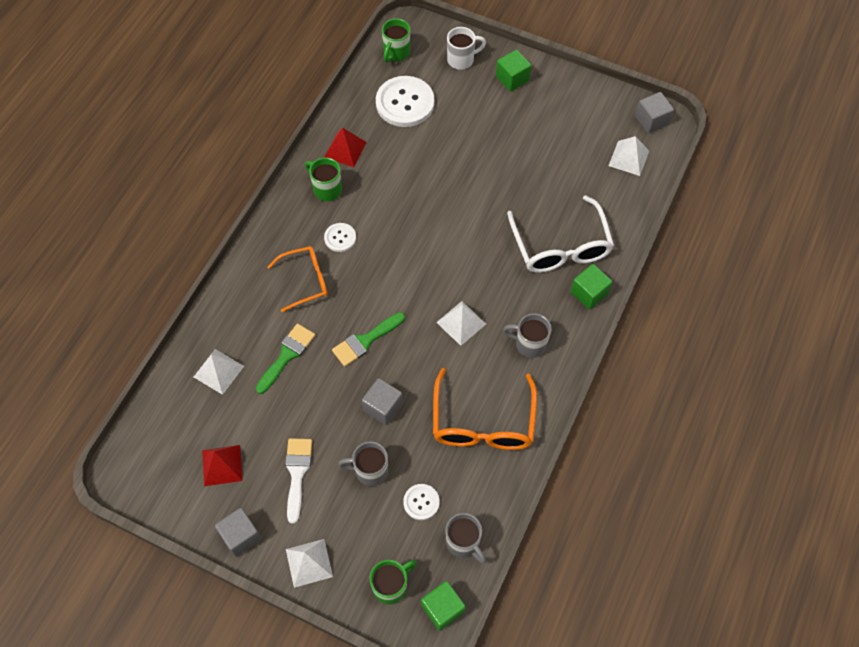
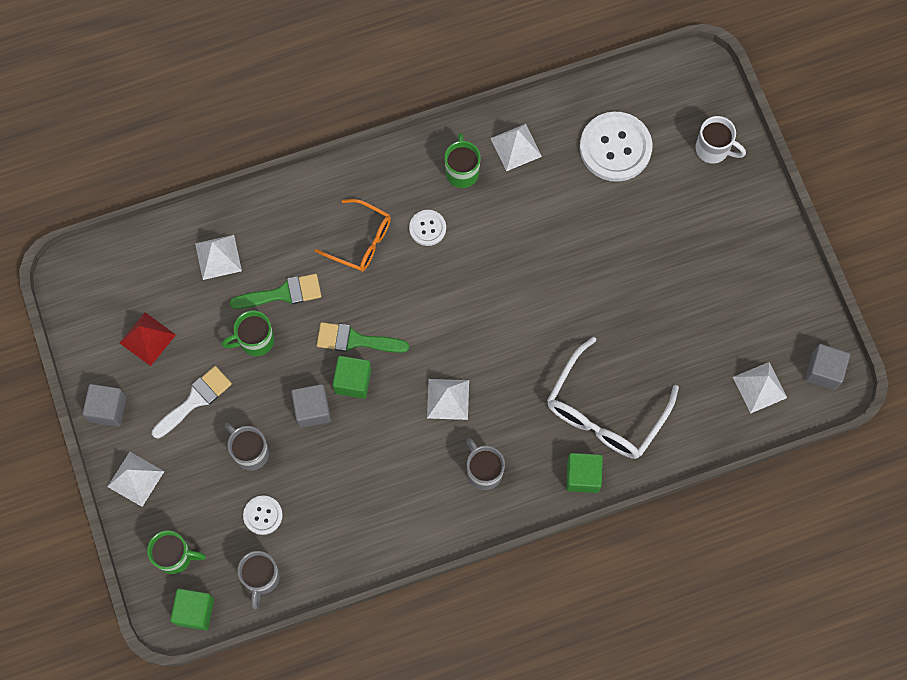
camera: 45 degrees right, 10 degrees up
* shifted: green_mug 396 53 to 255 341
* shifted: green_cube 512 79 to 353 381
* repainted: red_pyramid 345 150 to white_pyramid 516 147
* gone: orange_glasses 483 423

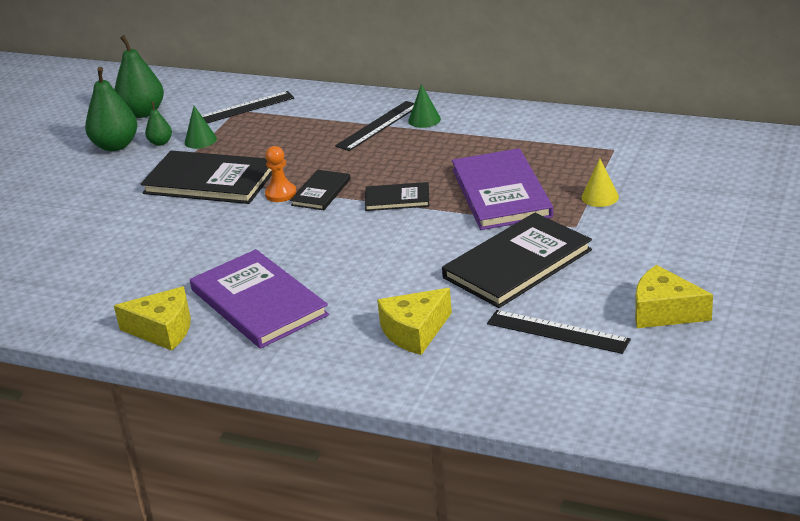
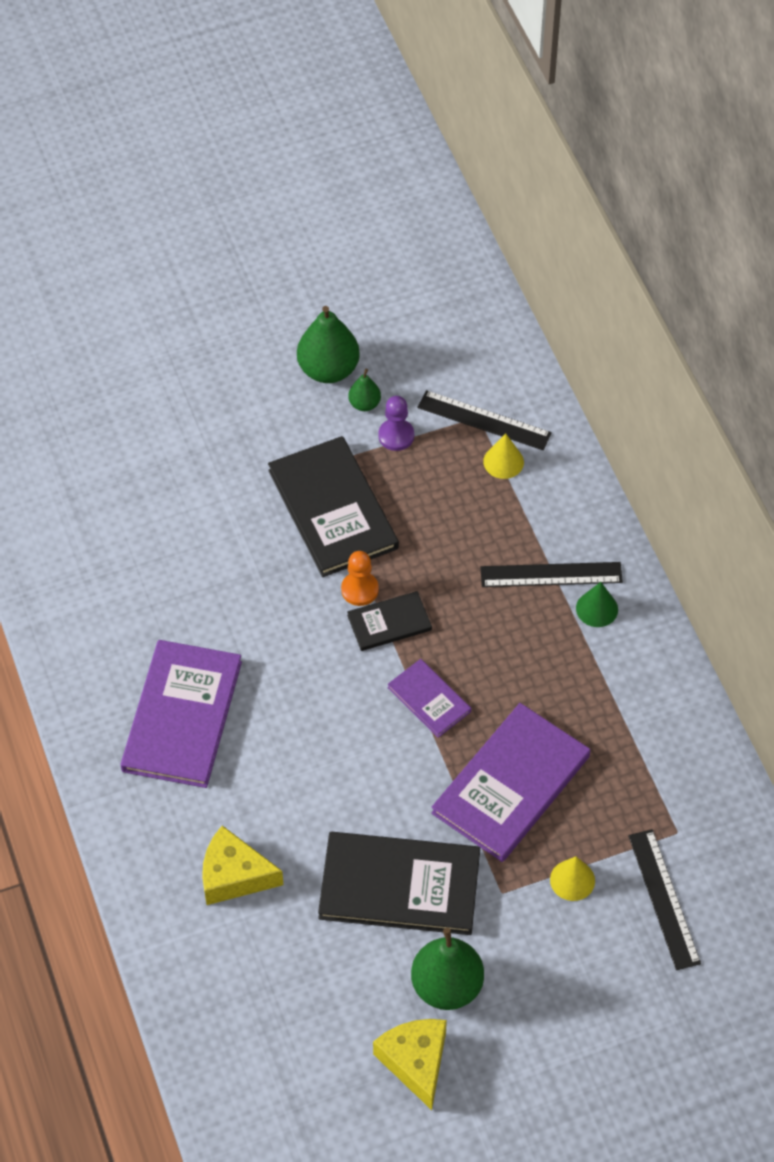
camera: 45 degrees right, 25 degrees up
* shifted: green_pear 143 113 to 447 986
* swapped: green_cone 200 140 to purple_pawn 396 436
* repainted: black_book 397 199 to purple_book 429 699
* gone: yellow_cheese 163 330
* shifted: black_ruler 557 332 to 663 899
* new: yellow_cone 503 462

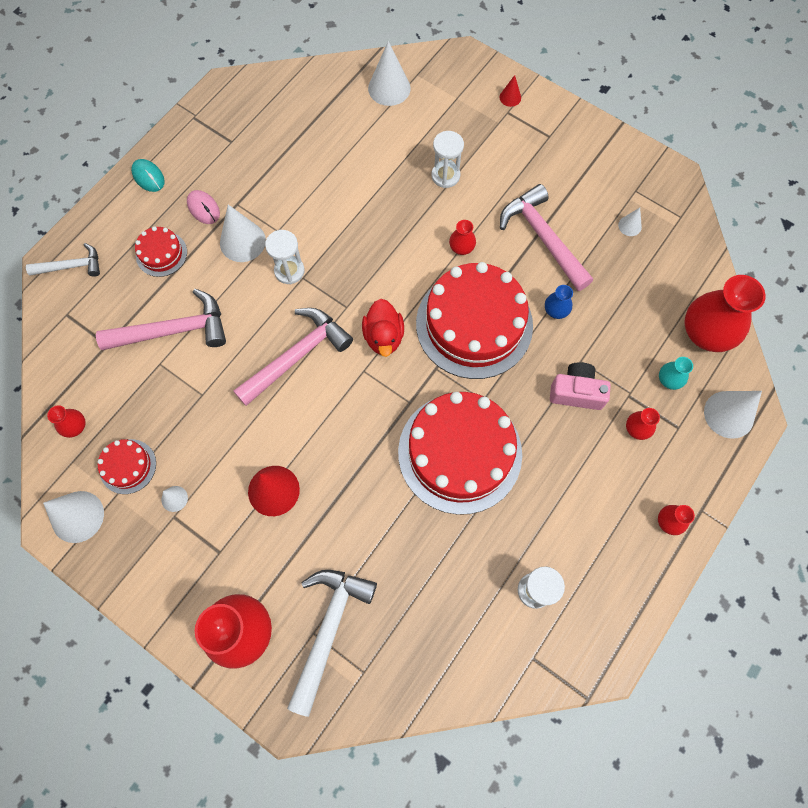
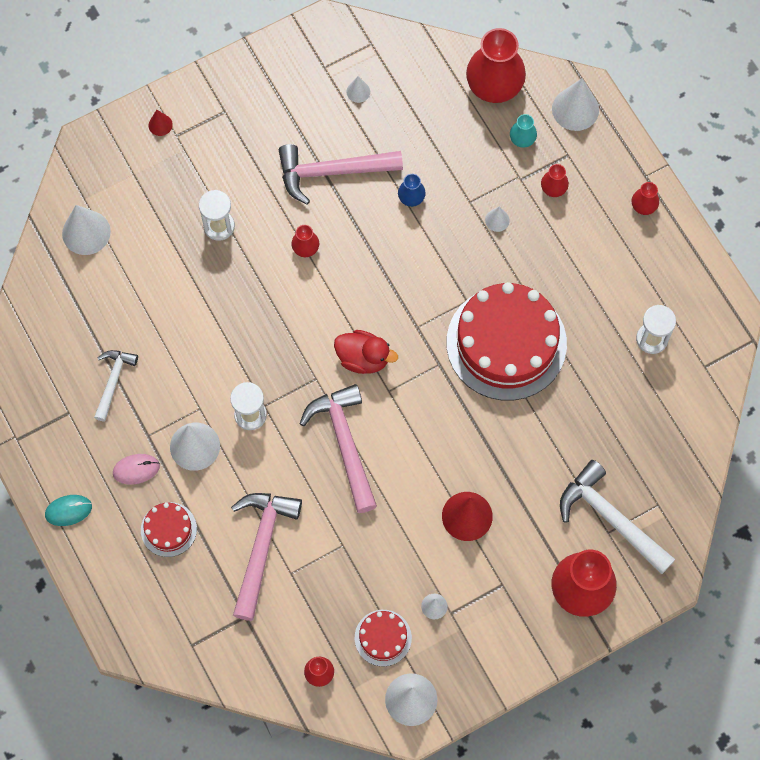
camera: 65 degrees left, 0 degrees up
* shifted: white_hammer 71 266 to 113 381
* gone: red_cake 474 324
* swapped: pink_camera 576 392 to white_cone 497 220

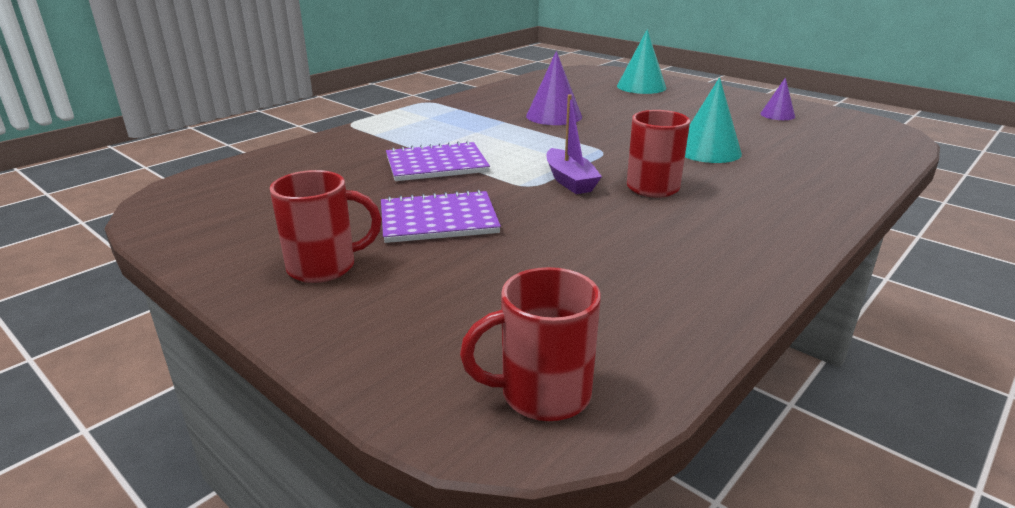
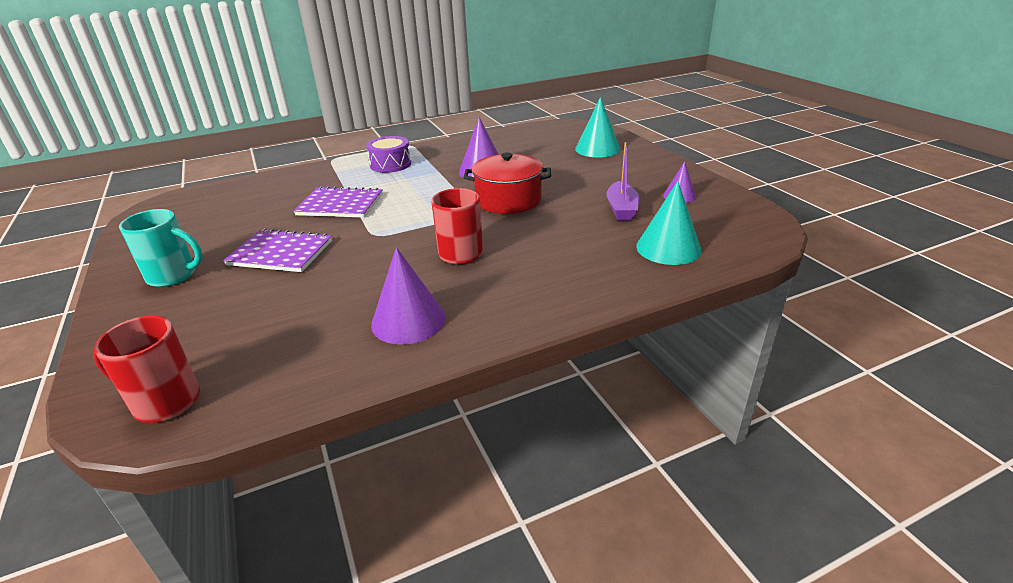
camera: 25 degrees right, 5 degrees up
* shifted: turquoise_cone 708 151 to 668 248
* shifted: purple_boat 570 181 to 621 209
* repainted: red_mug 325 267 to turquoise_mug 173 276
* new: purple_drum 390 164
* new: red_pot 508 200
* new: purple_cone 408 320

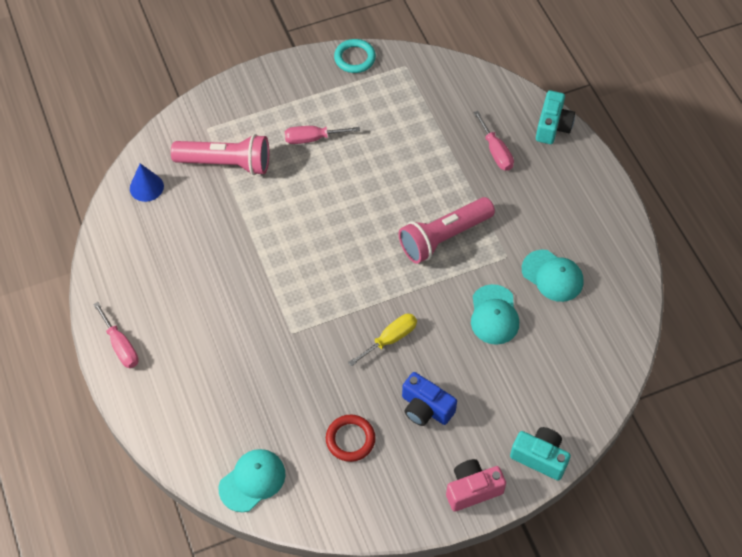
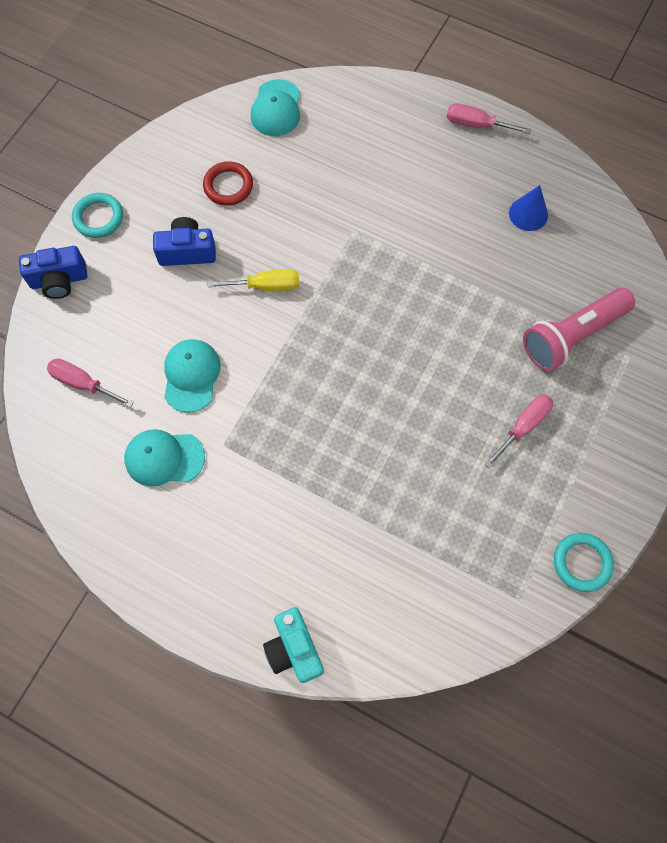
camera: 140 degrees right, 10 degrees up
* shifted: pink_screwdriver 496 151 to 83 383
* shifted: blue_cone 146 187 to 528 214
* gone: pink_flashlight 444 237
* rotated: turquoise_cap 494 315 = 191 376 45 degrees clockwise
* rotated: yellow_screwdriver 390 339 = 266 286 105 degrees counterclockwise
* repainted: turquoise_camera 540 457 to blue_camera 59 280
* swapped: pink_camera 472 489 to turquoise_ring 98 218

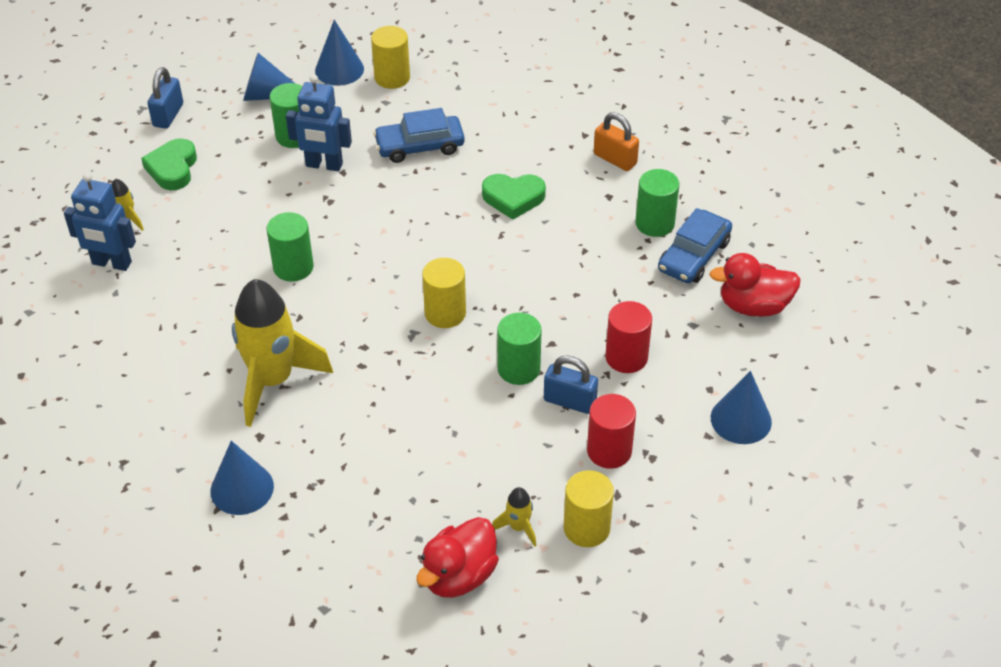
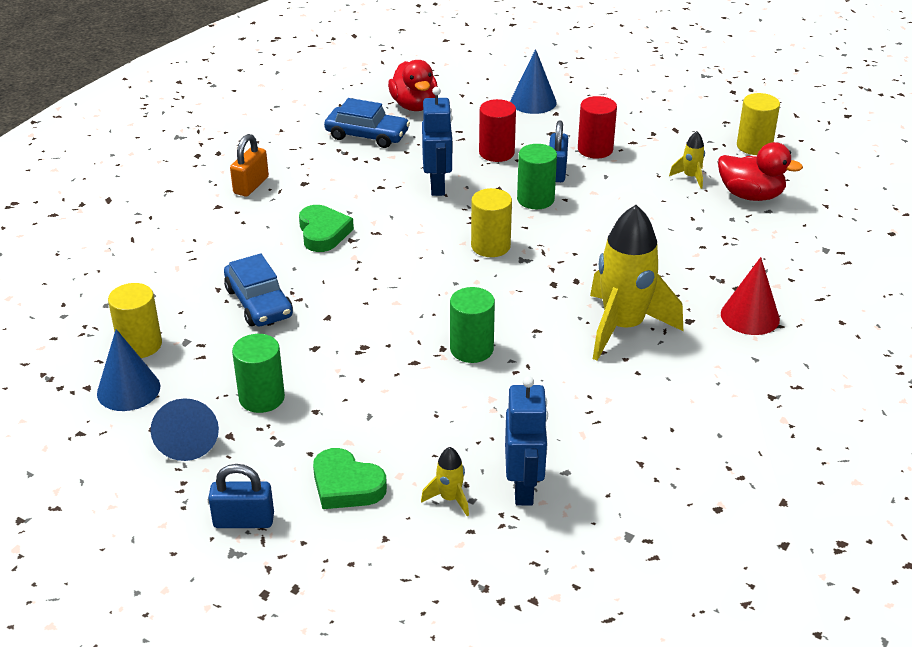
camera: 105 degrees left, 10 degrees down
* shifted: blue_robot 324 165 to 438 186
* rotated: green_heart 172 168 = 346 485 45 degrees clockwise
* gone: green_cylinder 654 223
* repainted: blue_cone 242 488 to red_cone 750 316
* shifted: yellow_cylinder 586 528 to 754 146

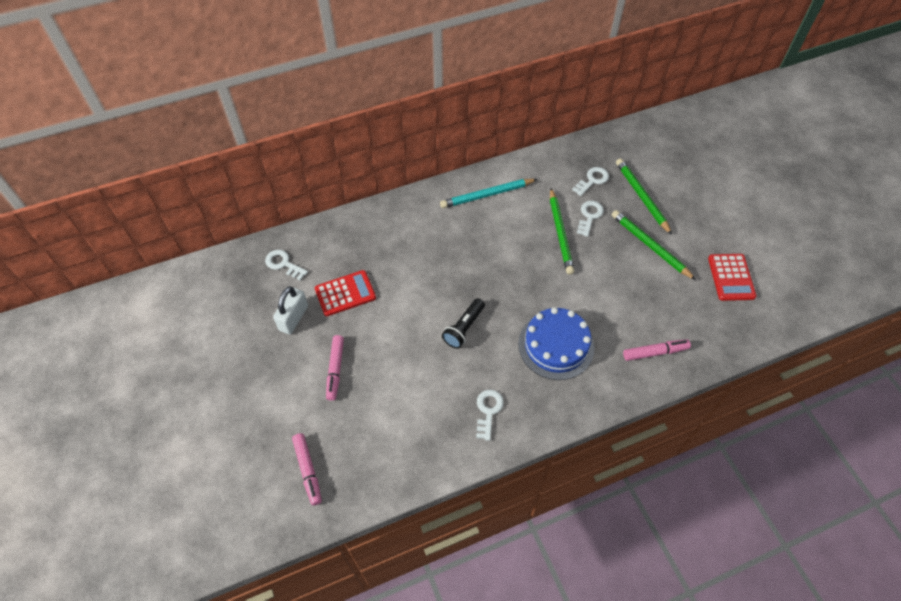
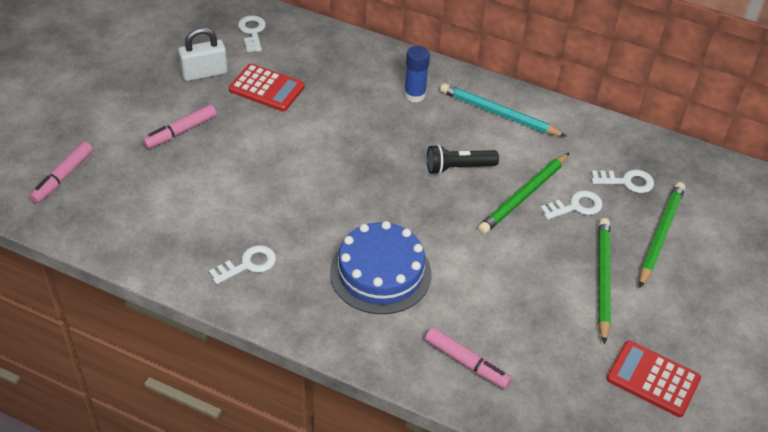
camera: 45 degrees right, 10 degrees down
* rotated: red_calculator 731 277 = 653 379 75 degrees clockwise
* shifted: black_flashlight 464 328 to 458 168
* new: blue_glue_stick 414 95

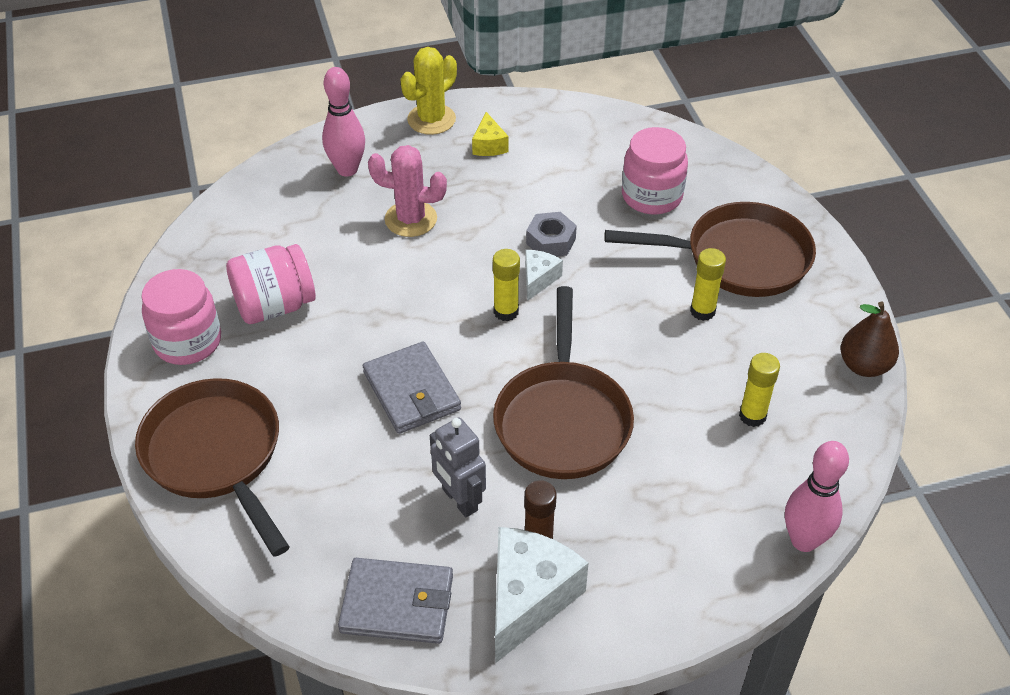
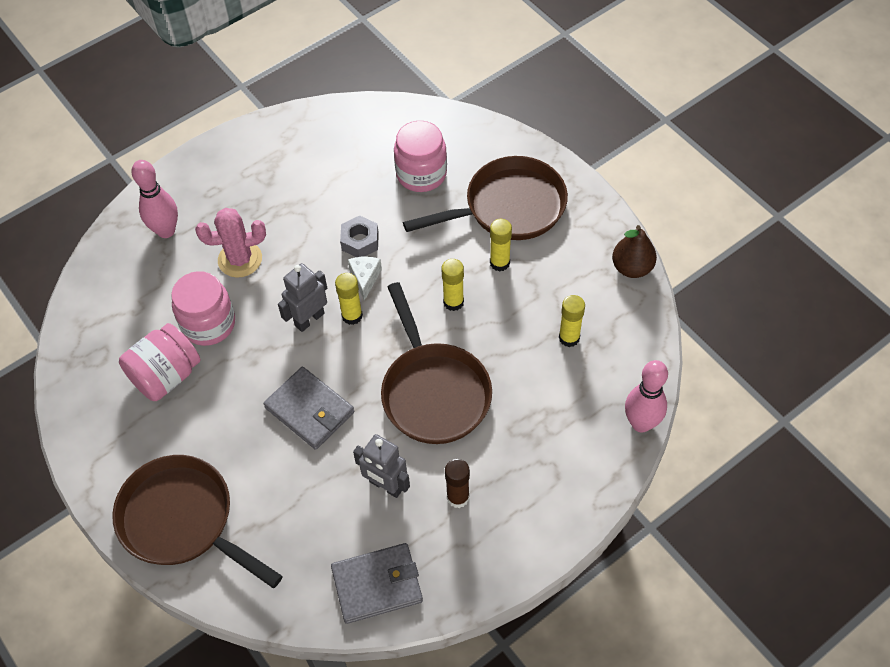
camera: 20 degrees left, 10 degrees up
* gone: yellow_cactus 431 119
* gone: yellow_cheese 489 145
* shifted: pink_jar 188 341 to 208 324
* gone: white_cheese 528 599
* new: yellow_glue_stick 453 302
* new: grey_robot 309 319

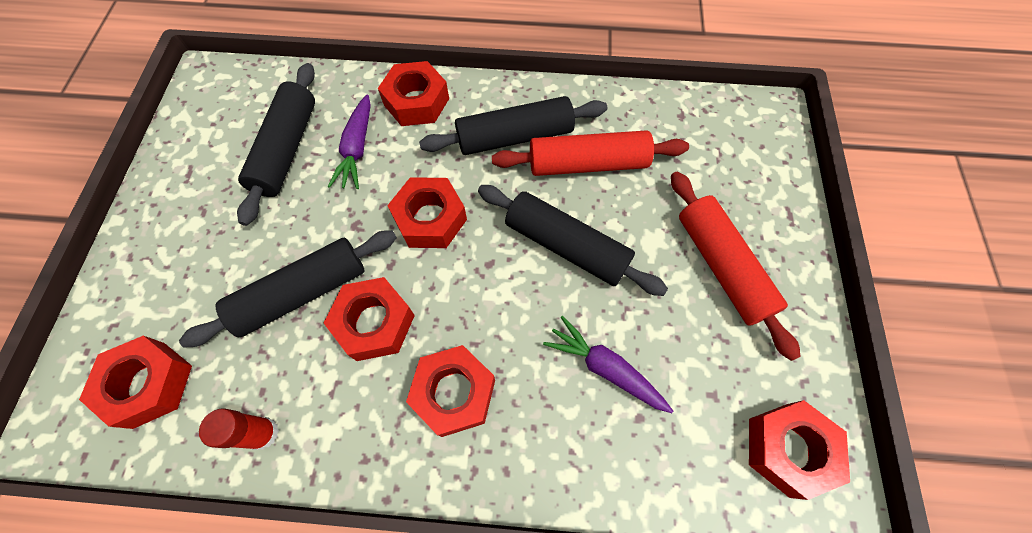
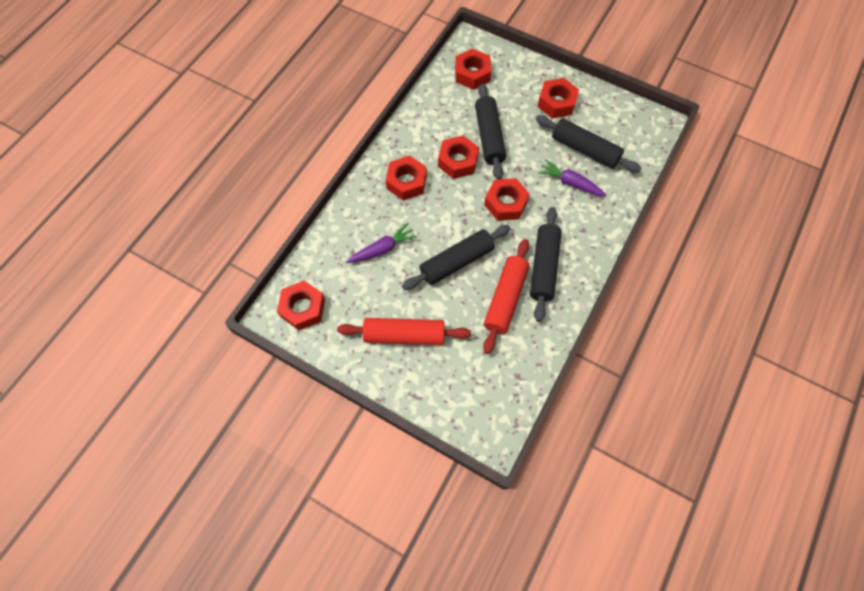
camera: 115 degrees right, 0 degrees up
* shifted: red_nut 416 102 to 556 103
* gone: red_glue_stick 263 433

